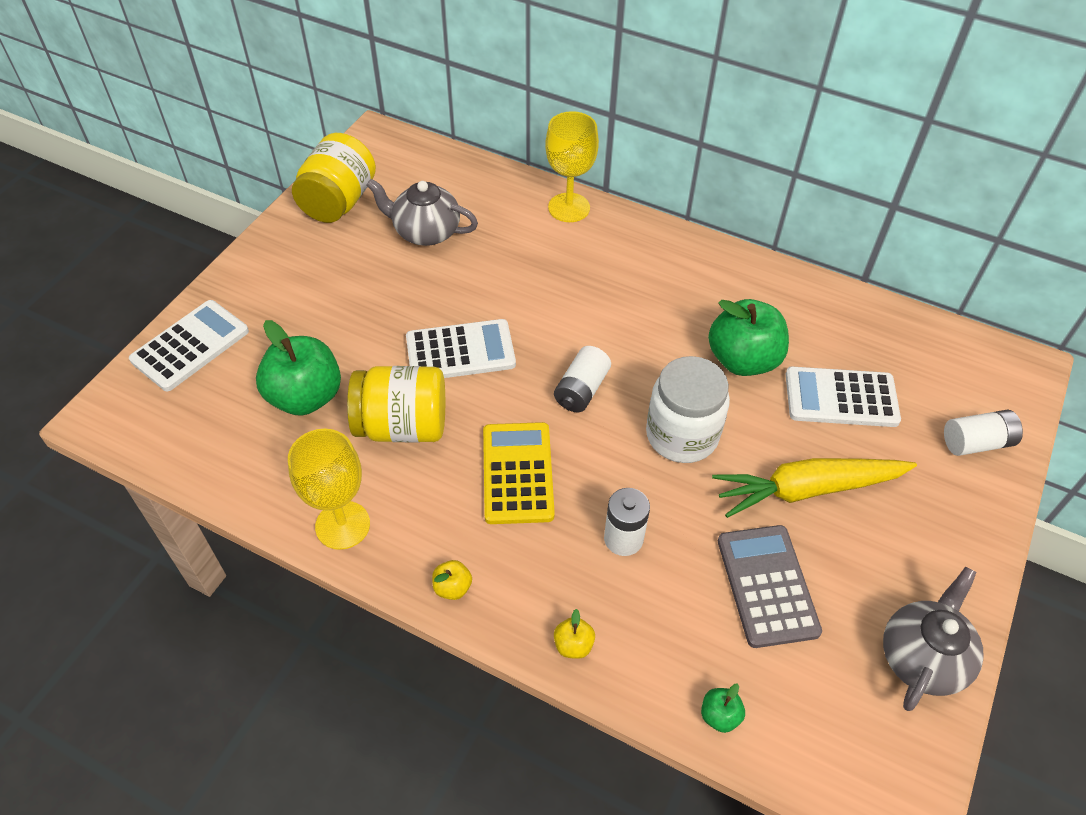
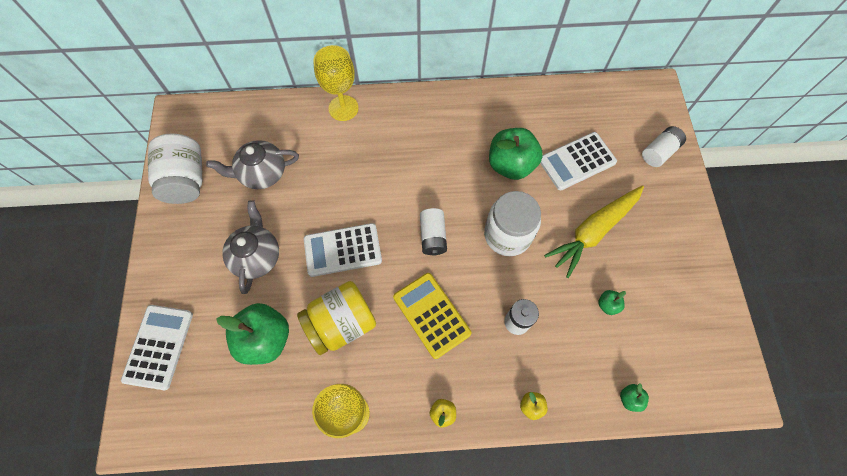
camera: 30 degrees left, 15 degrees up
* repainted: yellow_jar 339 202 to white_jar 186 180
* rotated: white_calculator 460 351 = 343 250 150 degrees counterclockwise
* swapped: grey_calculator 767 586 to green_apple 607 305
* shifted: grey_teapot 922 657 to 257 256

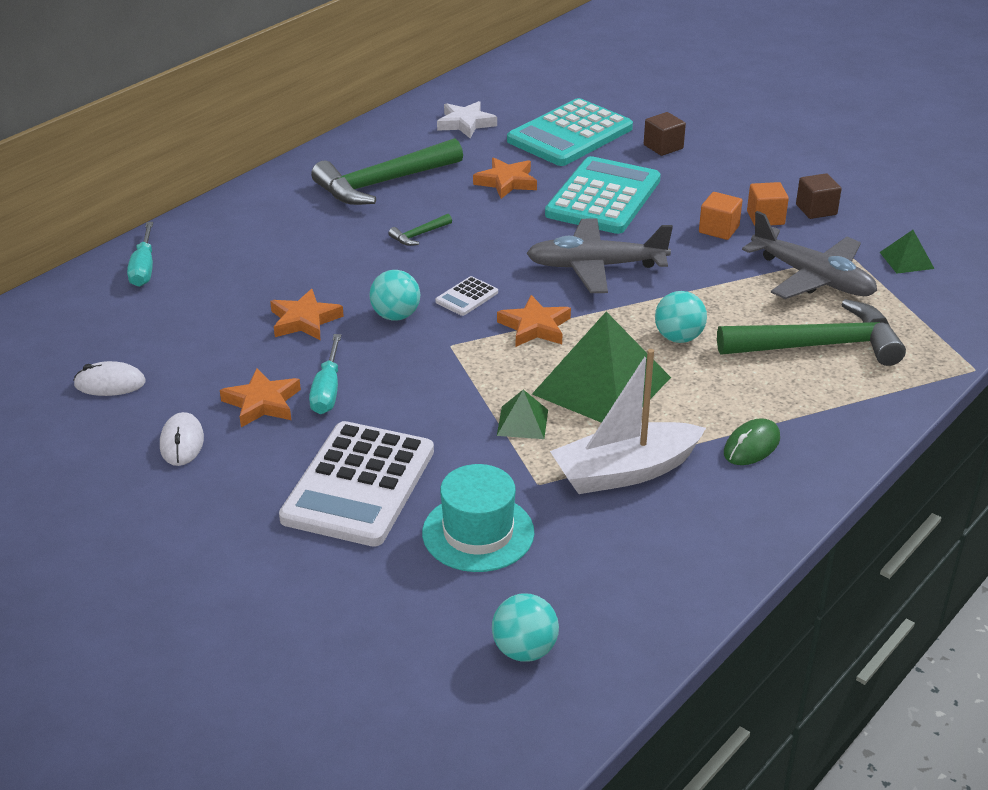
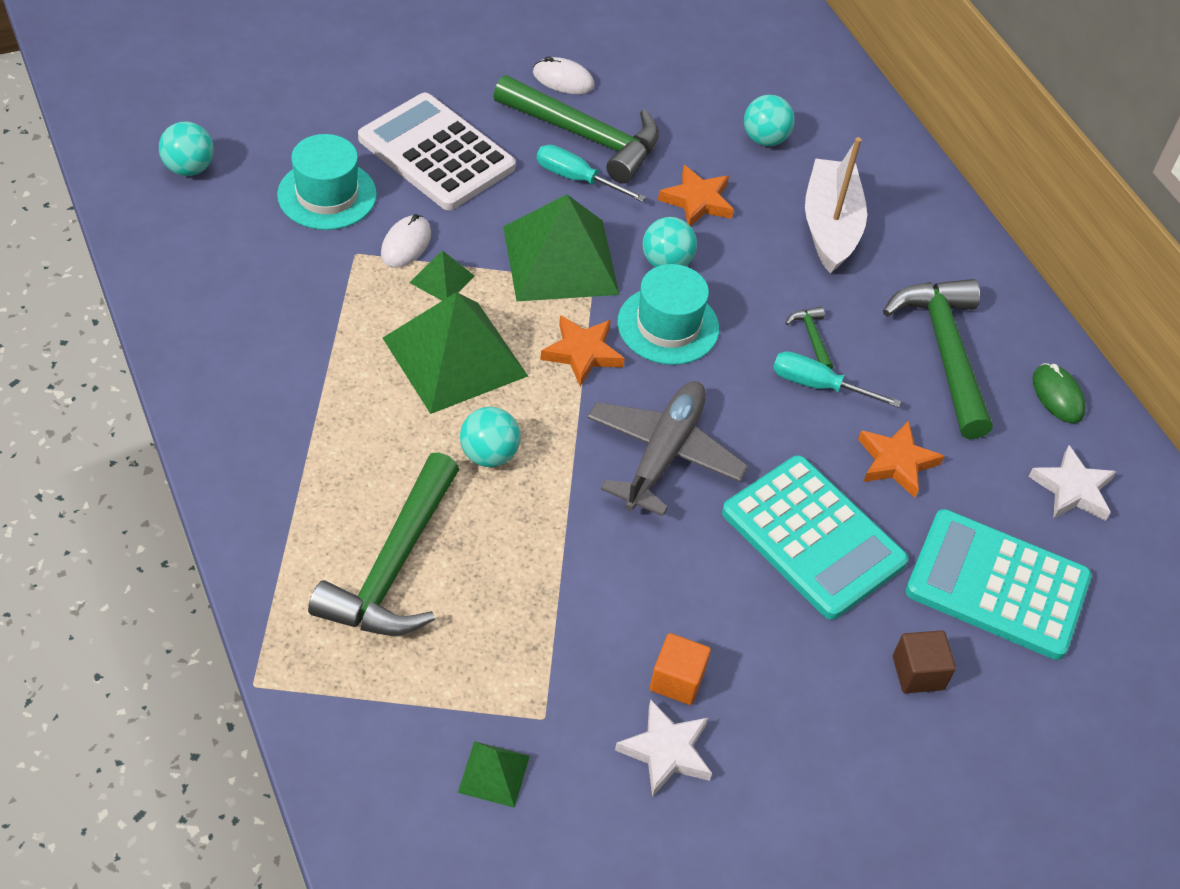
camera: 110 degrees right, 15 degrees up
* rotated: turquoise_calculator 570 134 = 997 585 45 degrees counterclockwise
* swapped: brown_cube 816 210 to white_star 666 751
* gone: orange_cube 719 229
* gone: grey_plane 813 278
* shifted: turquoise_screwdriver 144 268 to 818 385
* swapped: white_calculator 466 297 to turquoise_hat 668 325
* shifted: white_boat 625 472 to 830 226
* shifted: white_mouse 110 383 to 406 244
* swapped: orange_star 262 403 to green_hammer 585 136
* shifted: green_mouse 751 446 to 1057 396
* new: turquoise_ball 764 139
* new: green_pyramid 560 260

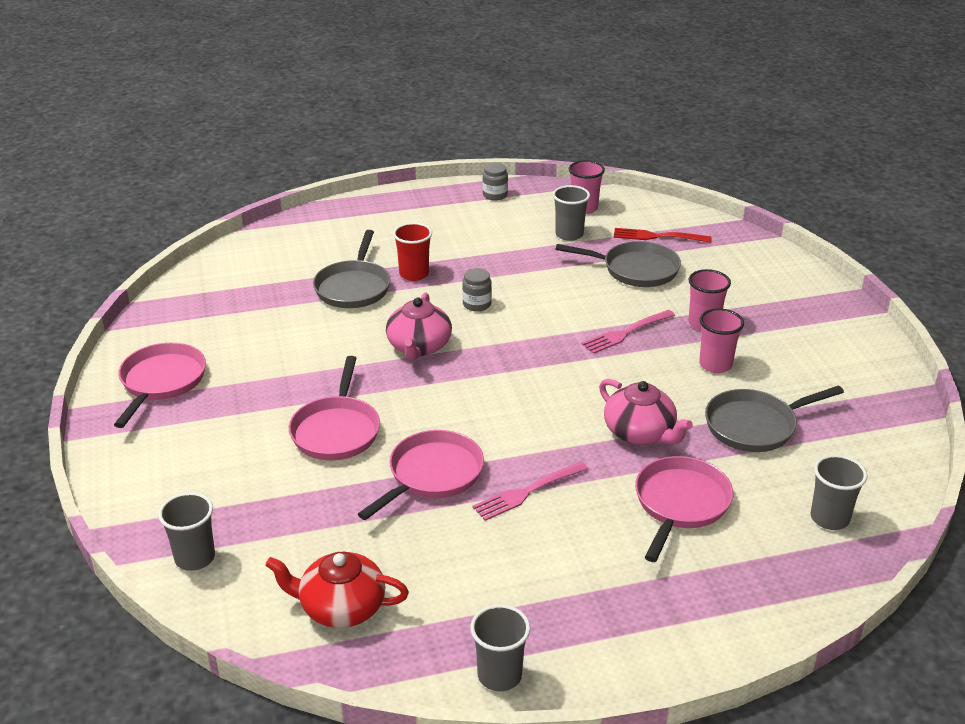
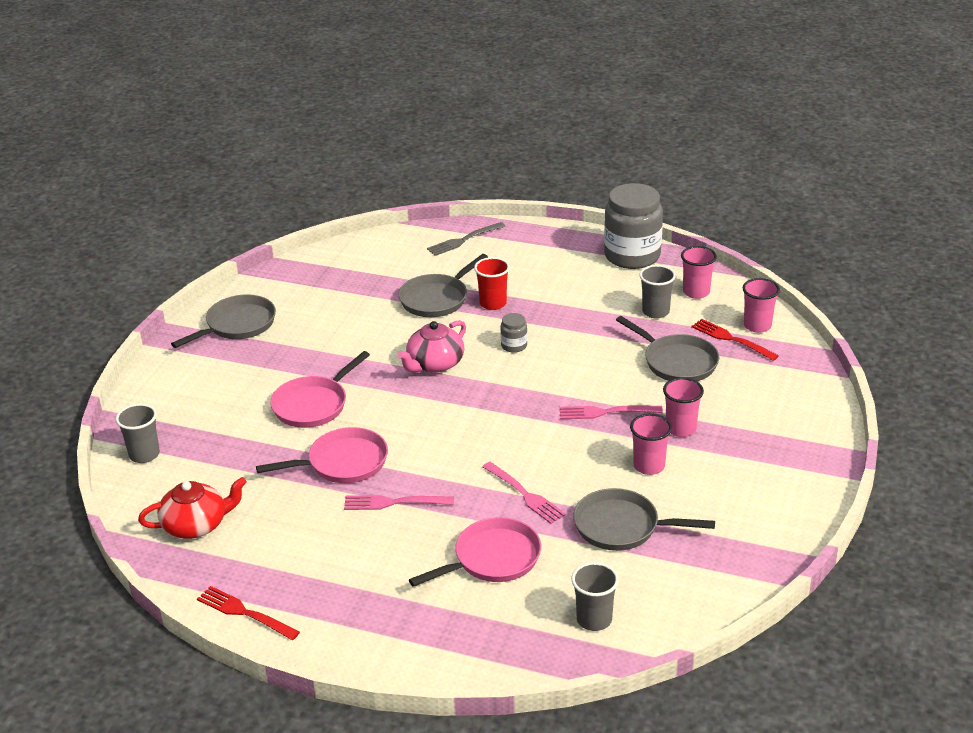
camera: 35 degrees right, 0 degrees up
* scaled: grey_jar 495 195 = 632 256 x2.33
* repainted: pink_pan 161 382 to grey_pan 237 325
* swapped: pink_teapot 640 433 to pink_fork 525 494
* rotated: red_teapot 341 607 = 196 525 120 degrees clockwise
* swapped: grey_cup 499 675 to red_fork 245 613
* new: grey_fork 464 240
* new: pink_cup 757 326

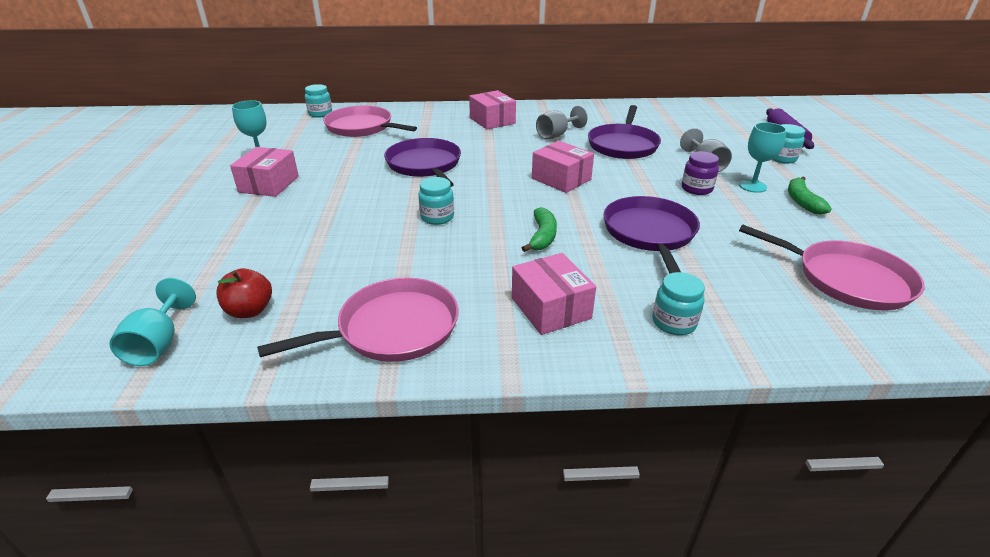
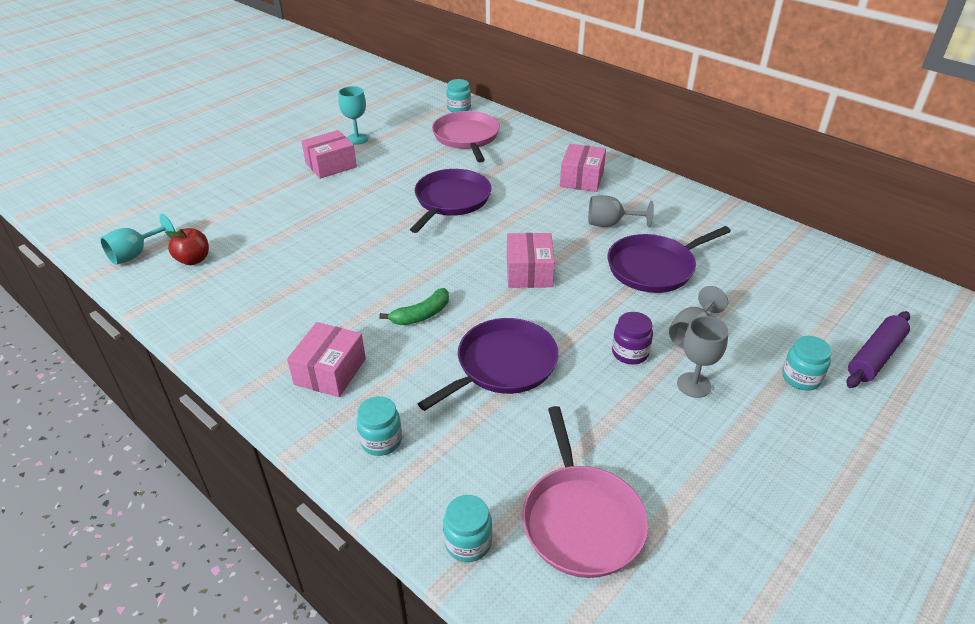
camera: 45 degrees right, 5 degrees up
* repainted: turquoise_goblet 752 186 to grey_goblet 694 385
* gone: green_banana 802 201
* shifted: turquoise_jar 437 217 to 468 542
* gone: pink_pan 392 328

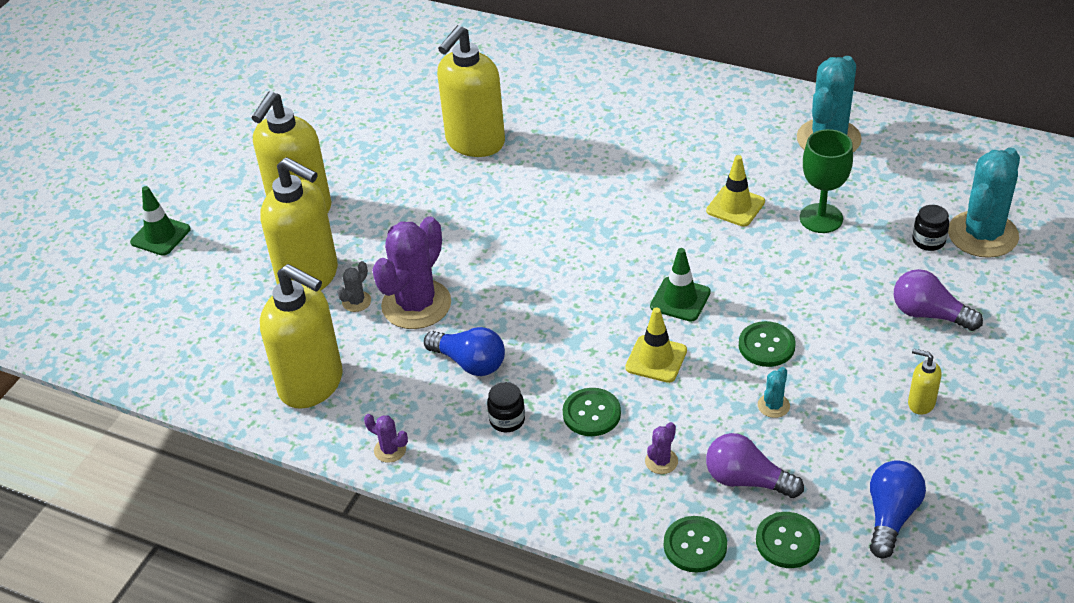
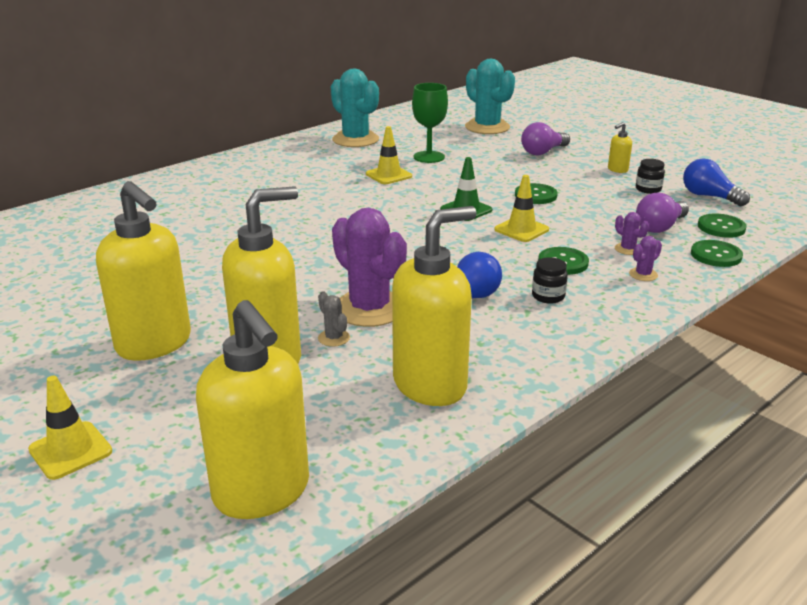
camera: 70 degrees left, 15 degrees down
* shifted: yellow_soap_dispenser 475 142 to 262 492
* repainted: green_traffic_cone 160 236 to yellow_traffic_cone 70 450
* shifted: black_jar 928 241 to 648 189
* gone: turquoise_cactus 773 406
* shifted: purple_cactus 390 450 to 643 274

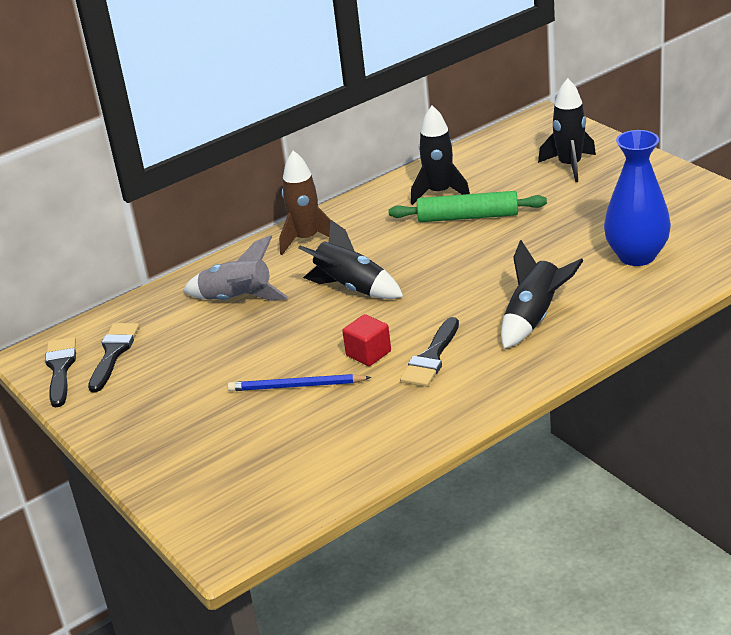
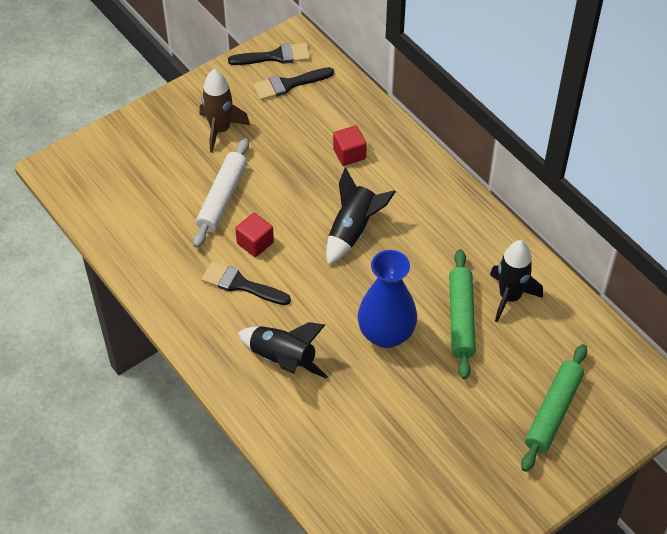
camera: 85 degrees right, 20 degrees up
* swapped: black_rocket 570 166 to green_rolling_pin 553 412
* shifted: blue_vase 637 256 to 386 334
* shifted: brown_rocket 306 239 to 220 130
* swapped: grey_rocket 237 299 to red_cube 349 154
* rotated: black_brush 113 353 = 288 84 150 degrees clockwise
* swapped: blue_pencil 296 386 to white_rolling_pin 222 198

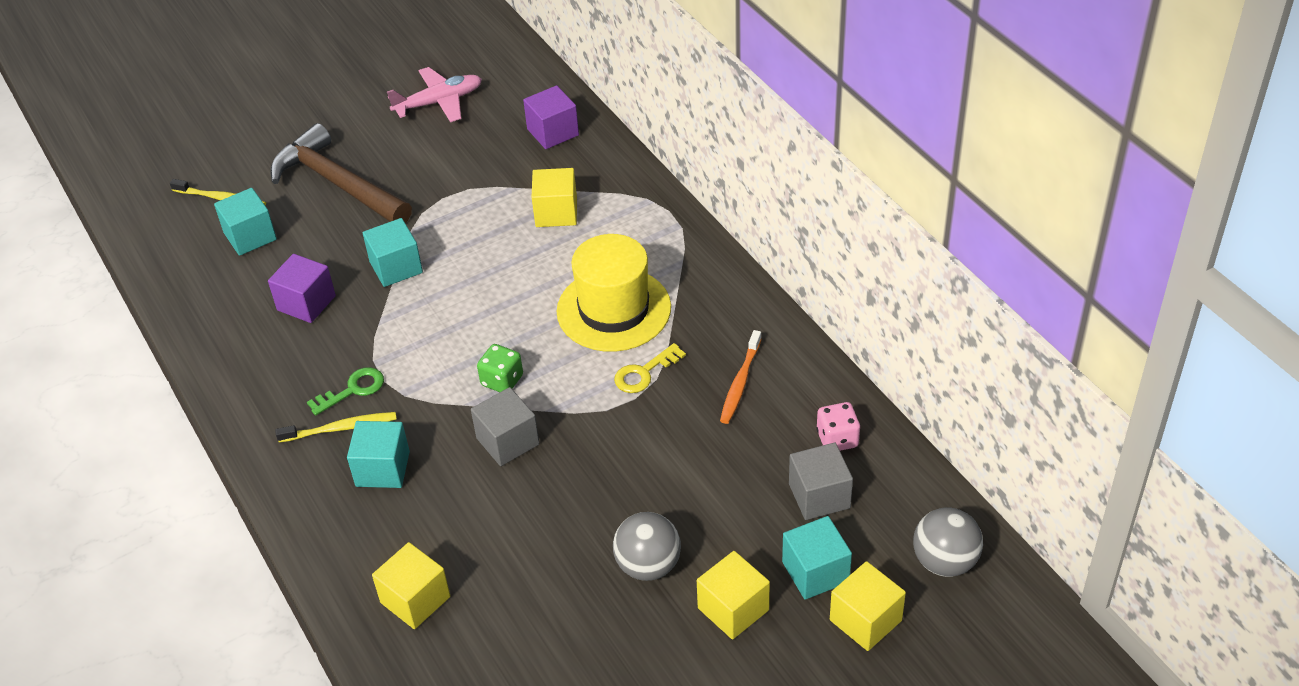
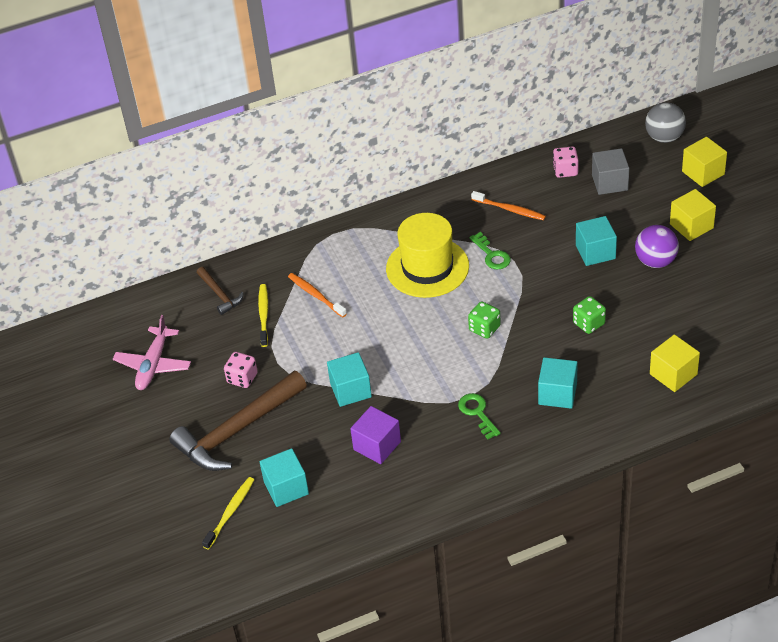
camera: 80 degrees left, 0 degrees up
* rotated: pink_plane 439 102 = 153 365 150 degrees counterclockwise
* swapped: purple_cube 553 132 to brown_hammer 220 294
* swapped: yellow_cube 556 212 to orange_toothbrush 315 295
* repainted: yellow_key 644 373 to green_key 492 255
* gone: grey_cube 507 441
* shifted: yellow_toothbrush 341 428 to 264 314
* repainted: grey_ball 648 565 to purple_ball 655 261
* shifted: turquoise_cube 815 572 to 595 252
* new: green_dice 589 323
* new: pink_dice 242 378

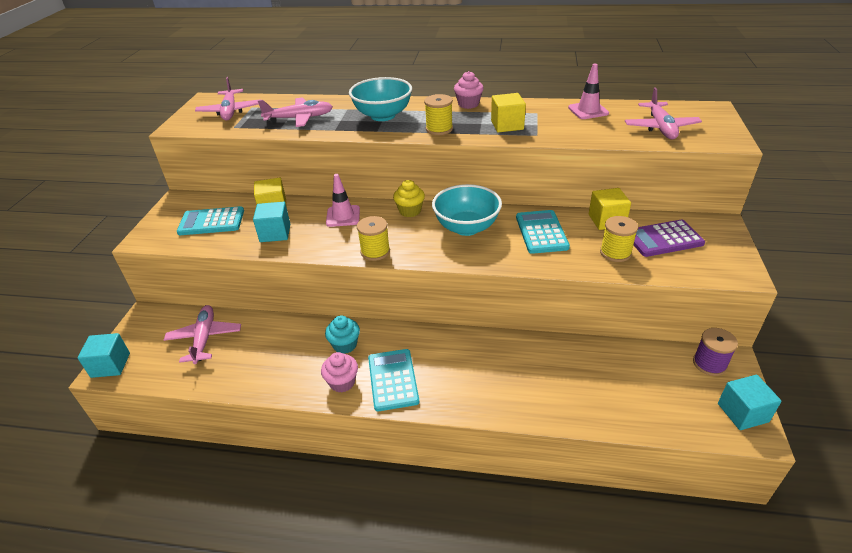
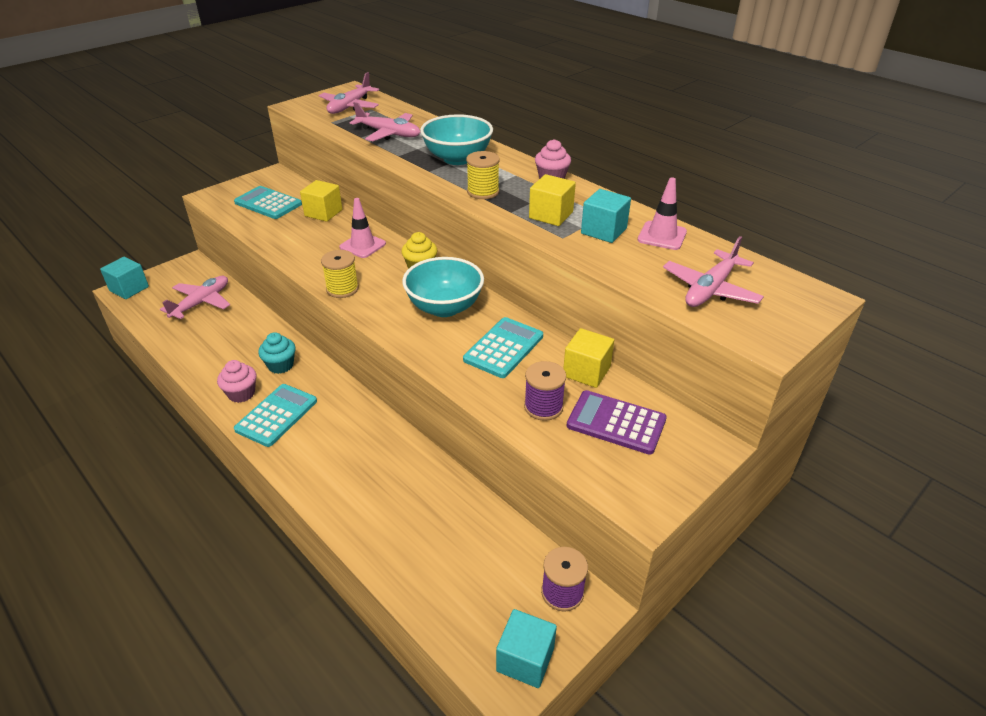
camera: 35 degrees right, 0 degrees up
* shifted: turquoise_cube 275 233 to 603 231
* repainted: yellow_spool 615 252 to purple_spool 543 407

